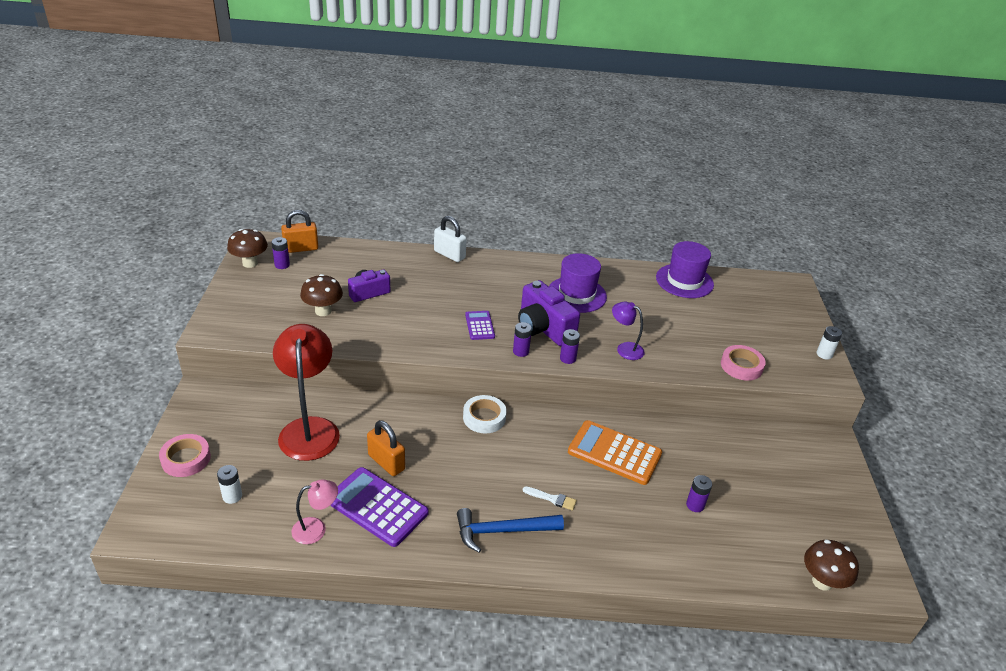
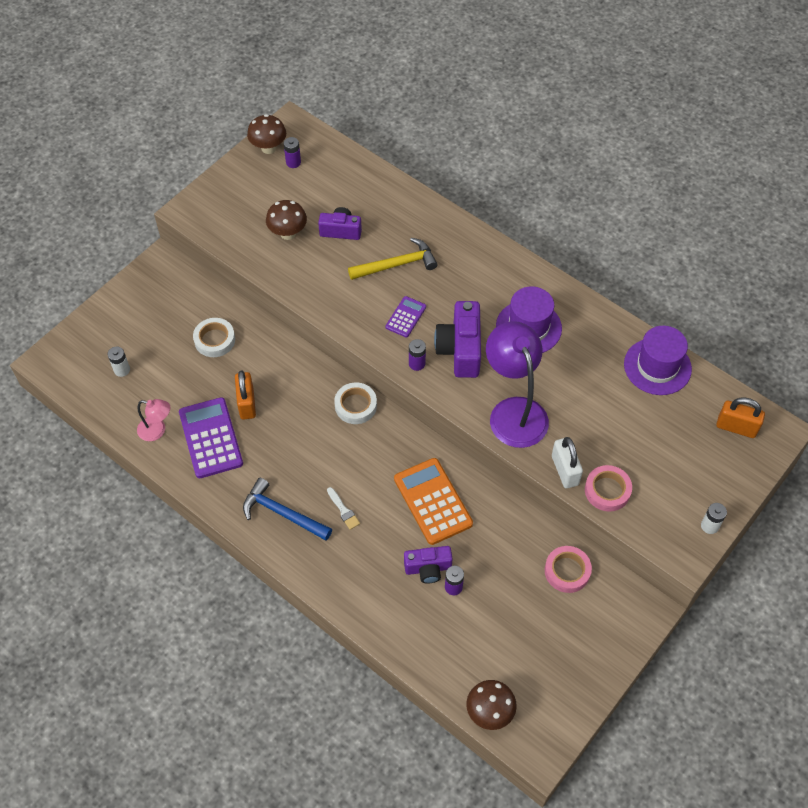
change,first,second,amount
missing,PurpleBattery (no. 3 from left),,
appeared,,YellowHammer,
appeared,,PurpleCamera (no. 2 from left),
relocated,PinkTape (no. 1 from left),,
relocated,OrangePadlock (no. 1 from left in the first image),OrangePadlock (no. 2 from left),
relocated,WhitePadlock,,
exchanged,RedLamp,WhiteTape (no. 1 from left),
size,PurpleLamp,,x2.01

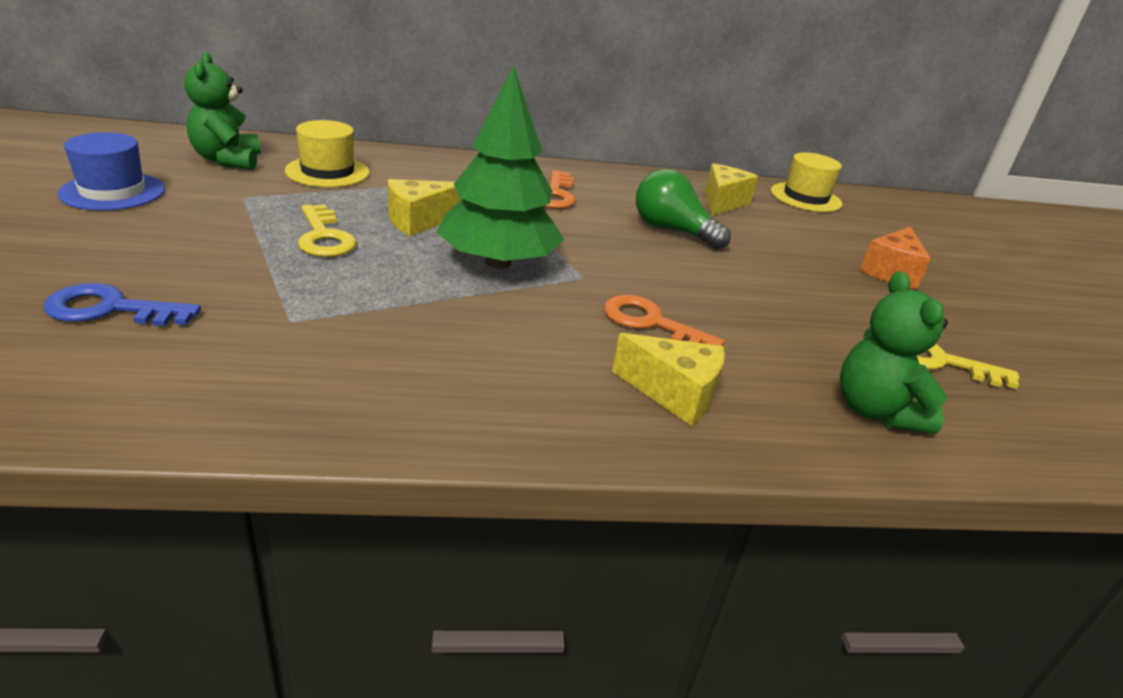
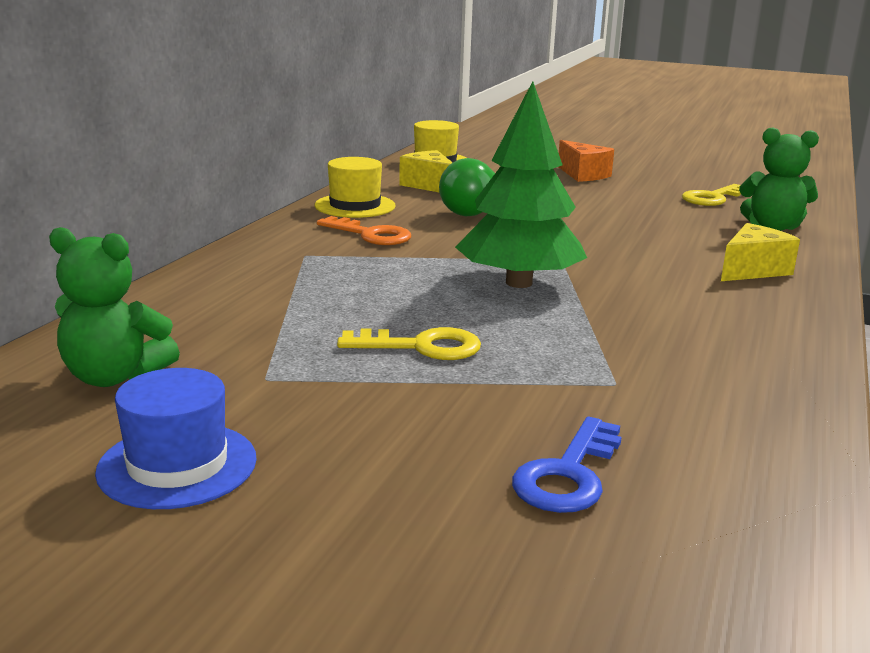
change,first,second,amount
missing,YellowCheese (no. 1 from left),,
missing,OrangeKey (no. 2 from left),,
relocated,YellowHat (no. 1 from left),,

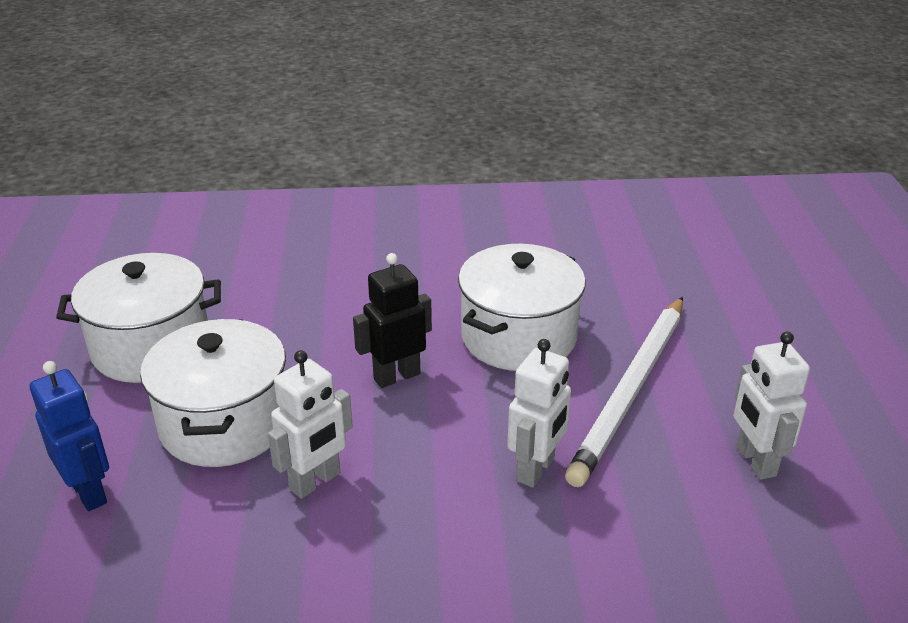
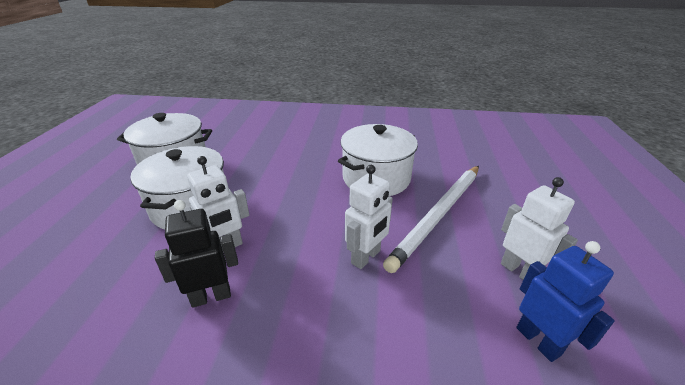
change,first,second,amount
relocated,BlueRobot,,
relocated,BlackRobot,,
spun,WhiteRobot (no. 3 from left),,150 degrees clockwise

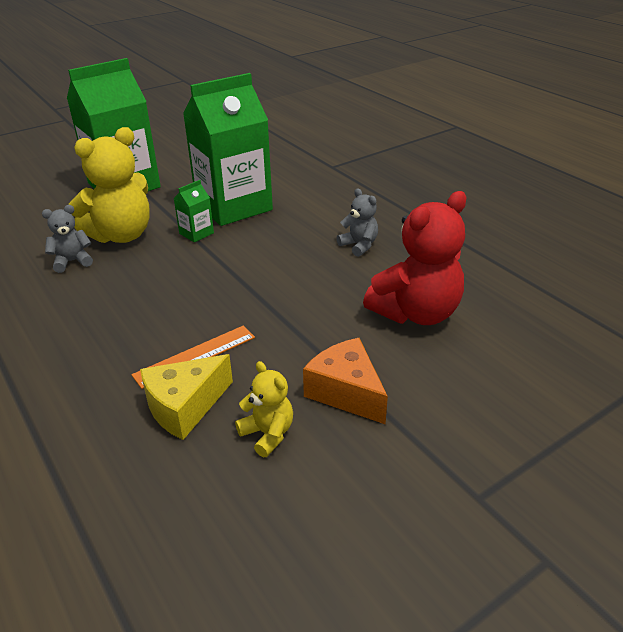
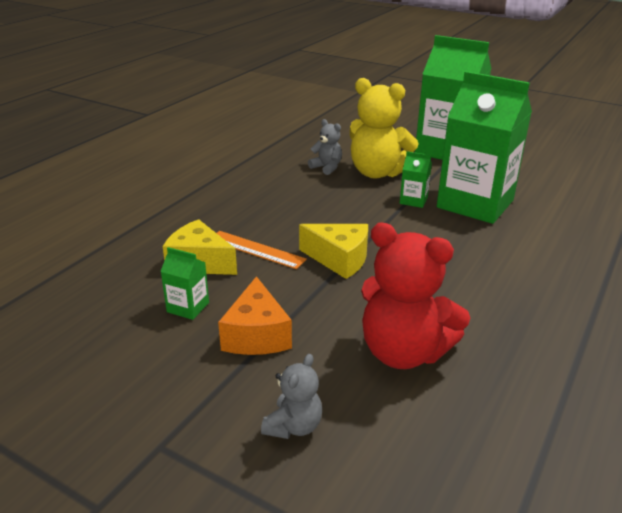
change,first,second,amount
appeared,,YellowCheese (no. 2 from left),
relocated,GreyTeddyBear (no. 2 from left in the first image),GreyTeddyBear (no. 1 from left),
exchanged,YellowTeddyBear (no. 2 from left),GreenCarton (no. 1 from left),
spun,OrangeCheese,,150 degrees clockwise

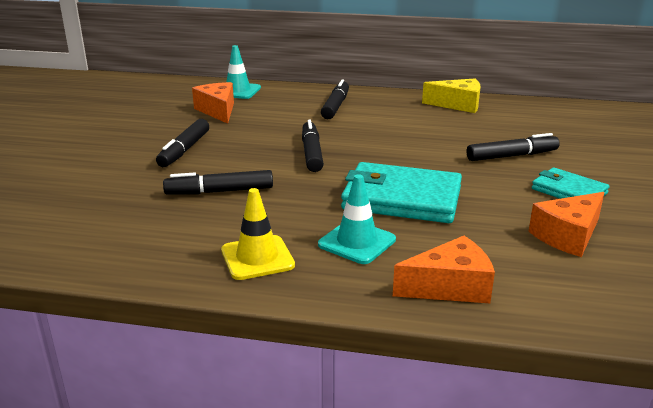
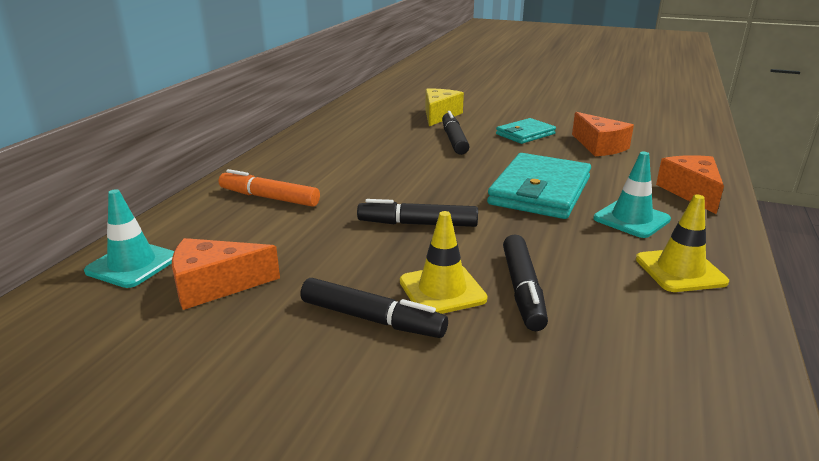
change,first,second,amount
appeared,,YellowTrafficCone (no. 1 from left),
relocated,YellowCheese,,
colour,BlackMarker (no. 4 from left),OrangeMarker,

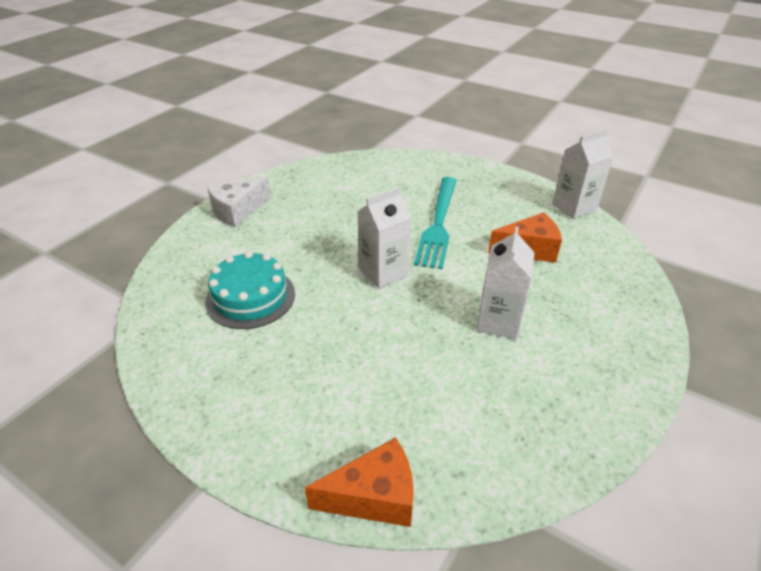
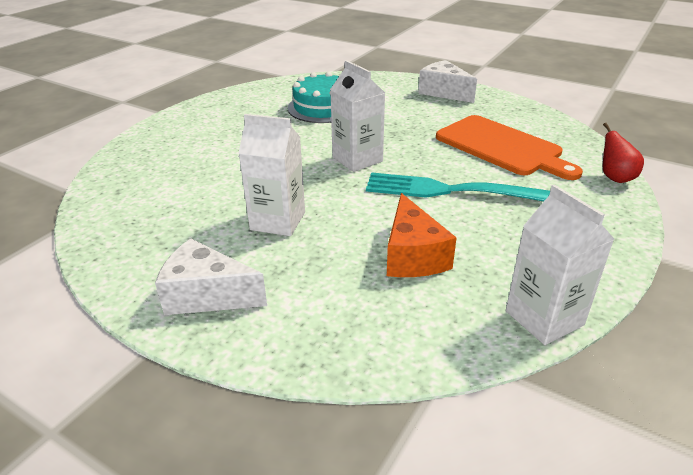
change,first,second,amount
missing,OrangeCheese (no. 1 from left),,
appeared,,WhiteCheese (no. 1 from left),
appeared,,OrangeCuttingBoard,
appeared,,RedPear,

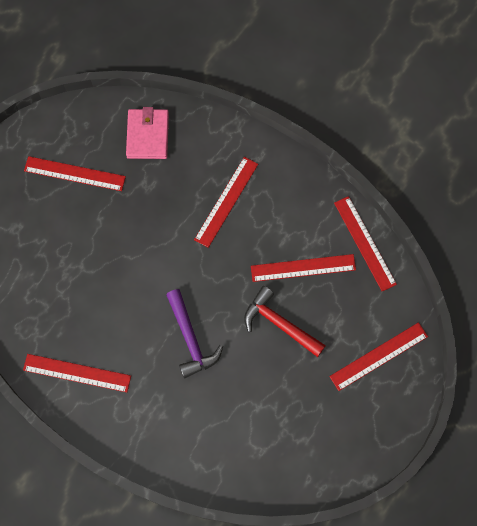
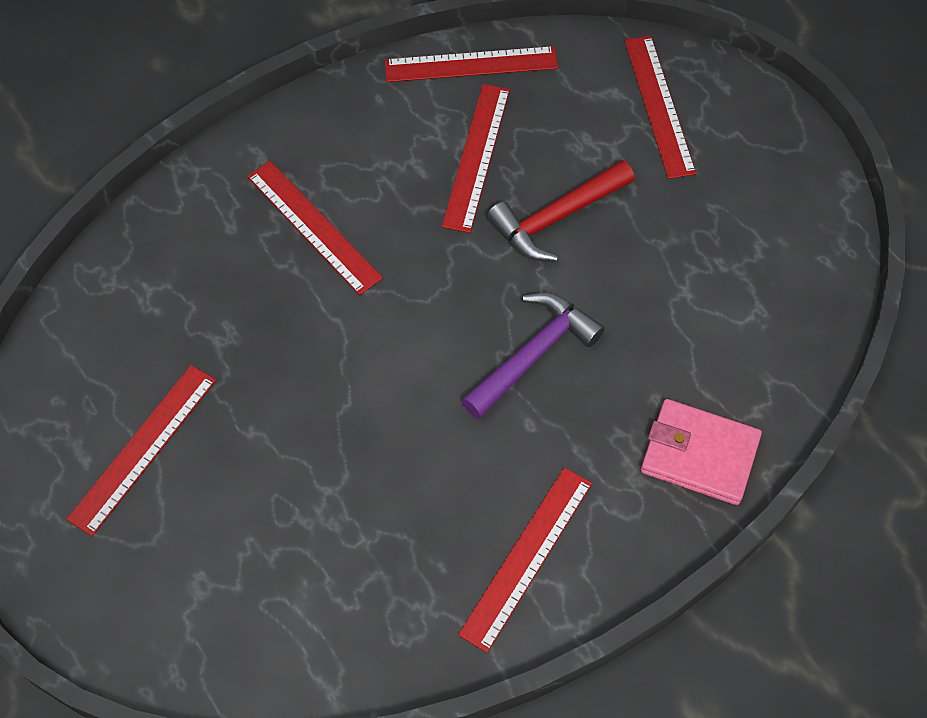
change,first,second,amount
relocated,PinkWallet,,
spun,PurpleHammer,,45 degrees counterclockwise

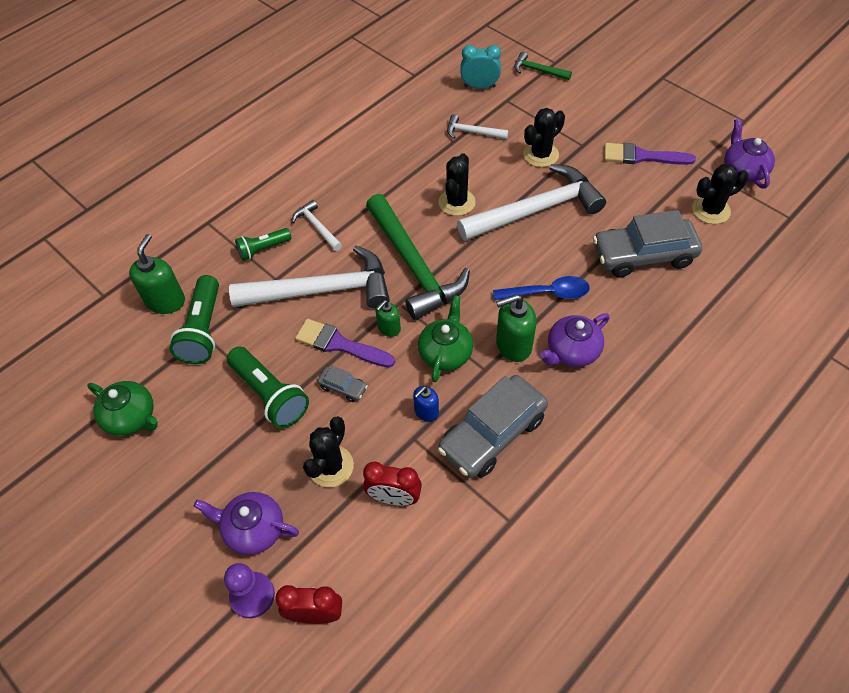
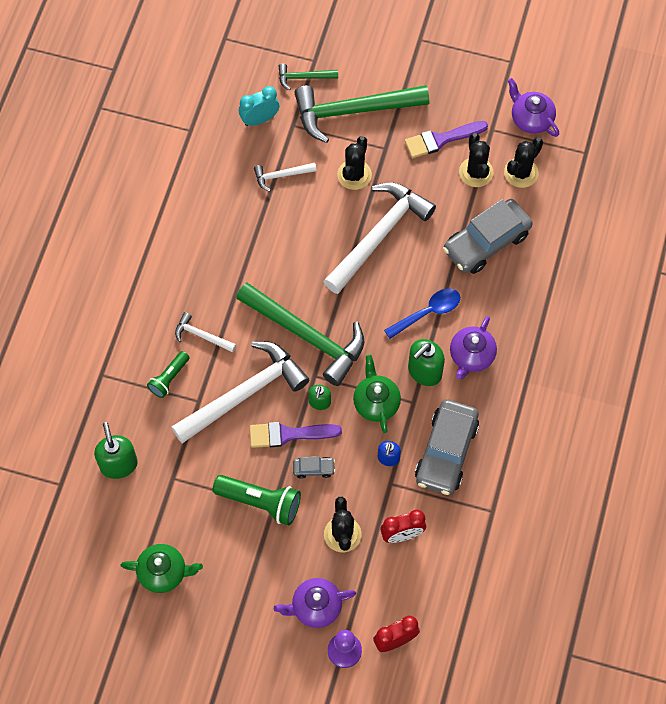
change,first,second,amount
missing,GreenFlashlight (no. 1 from left),,
appeared,,GreenHammer (no. 3 from left),
relocated,BlackCactus (no. 2 from left in the first image),BlackCactus (no. 3 from left),

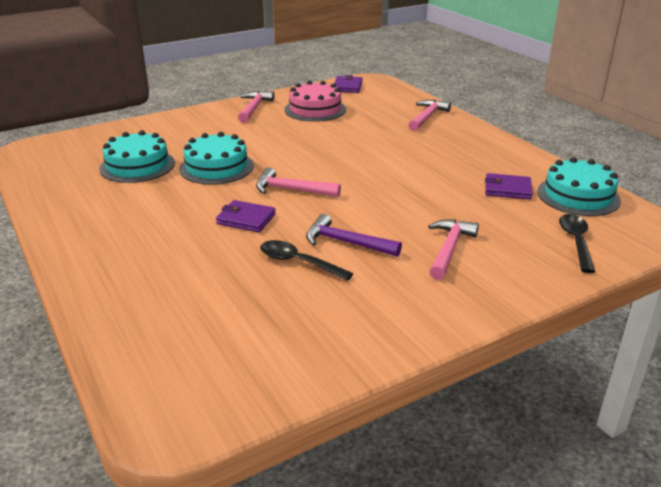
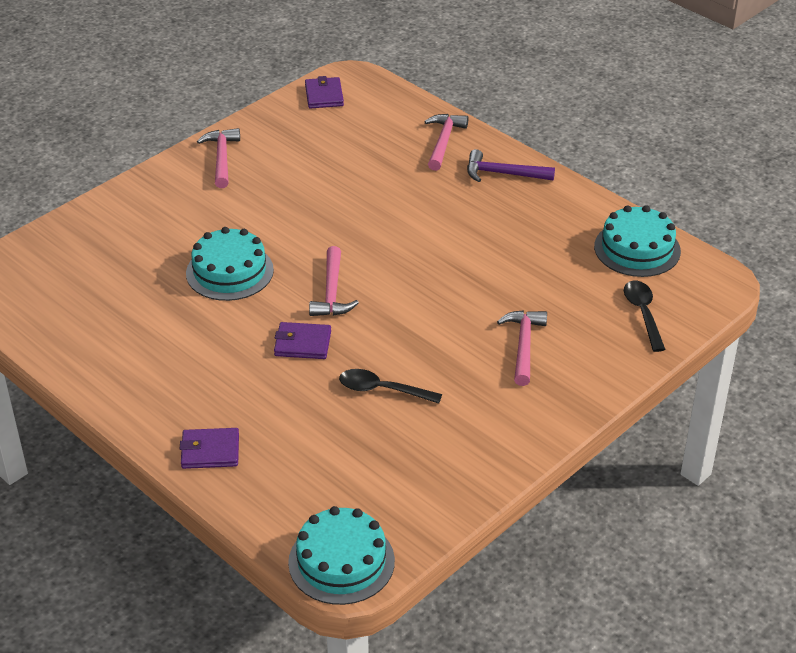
change,first,second,amount
missing,PinkCake,,
relocated,TurquoiseCake (no. 1 from left in the first image),TurquoiseCake (no. 2 from left),
relocated,PurpleHammer,,
relocated,PurpleWallet (no. 3 from left in the first image),PurpleWallet (no. 1 from left),
spun,PinkHammer (no. 2 from left),,90 degrees counterclockwise

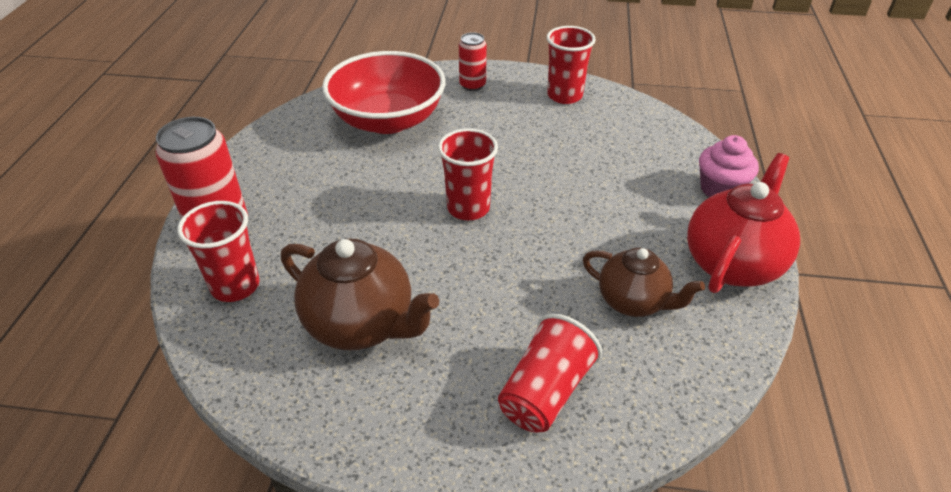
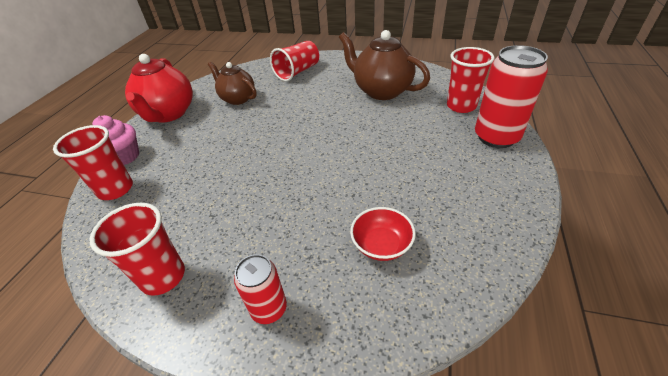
change,first,second,amount
relocated,RedCup (no. 2 from left in the first image),RedCup (no. 1 from left),
spun,RedTeapot,,45 degrees counterclockwise
size,RedBowl,,x0.45

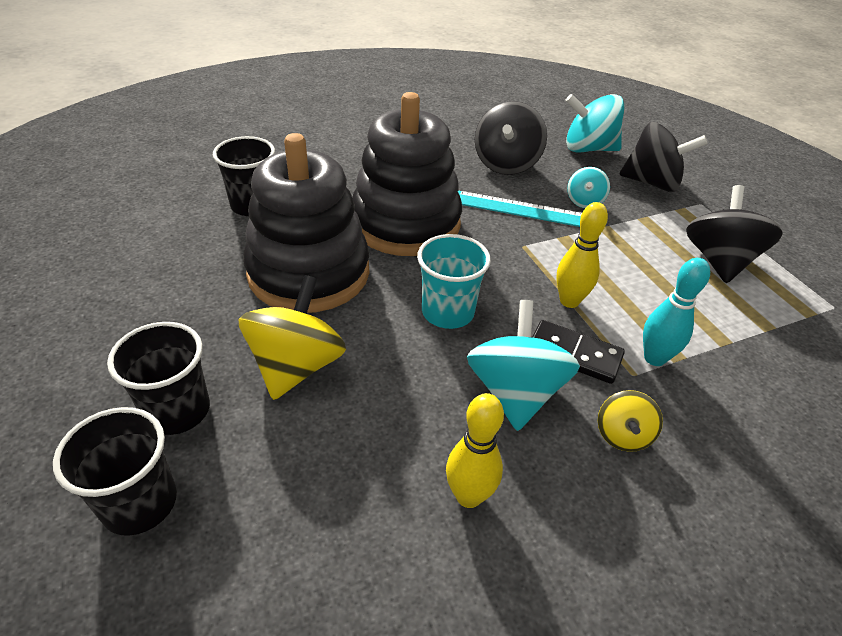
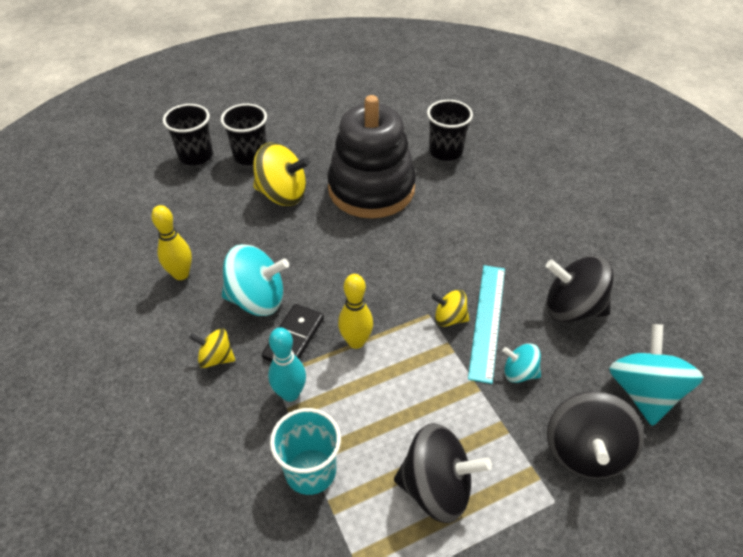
change,first,second,amount
missing,BlackStackingToy (no. 2 from left),,
appeared,,YellowSpinningTop (no. 3 from left),
relocated,TurquoiseCup,,

